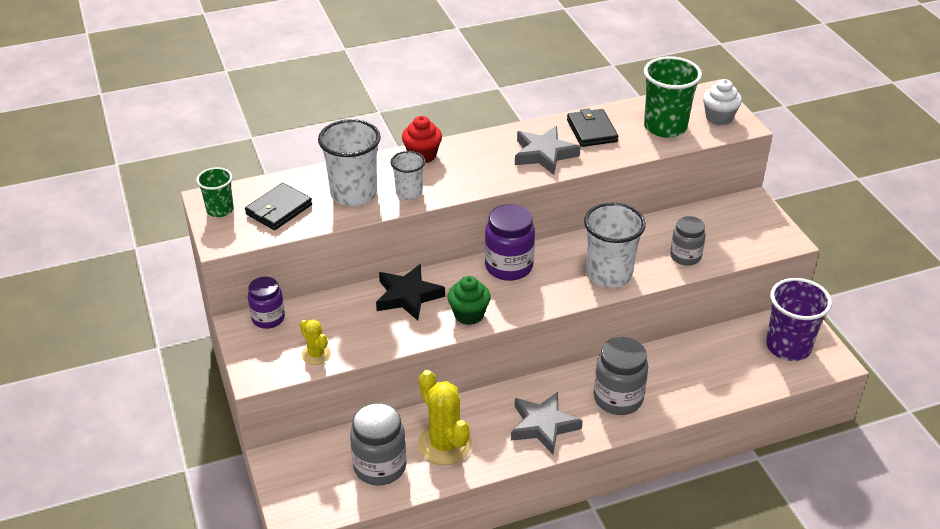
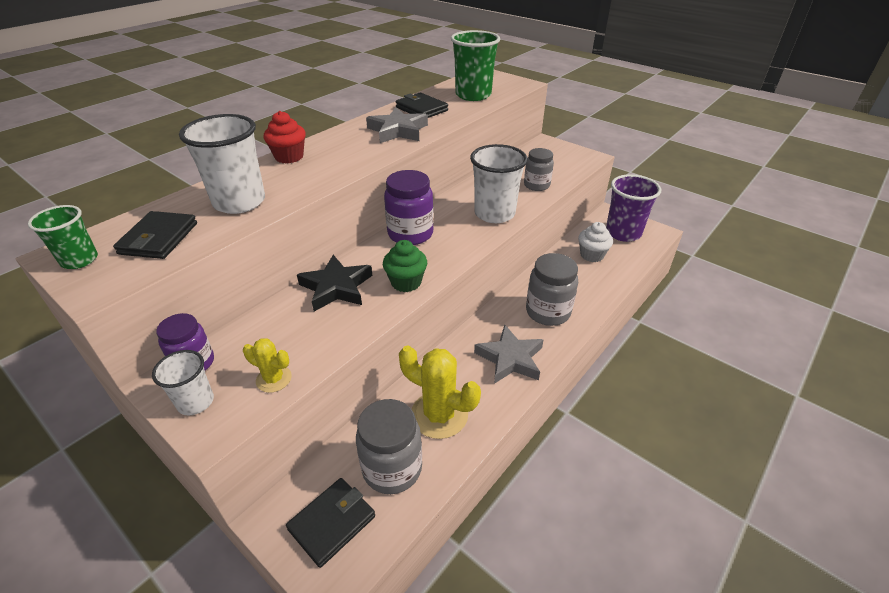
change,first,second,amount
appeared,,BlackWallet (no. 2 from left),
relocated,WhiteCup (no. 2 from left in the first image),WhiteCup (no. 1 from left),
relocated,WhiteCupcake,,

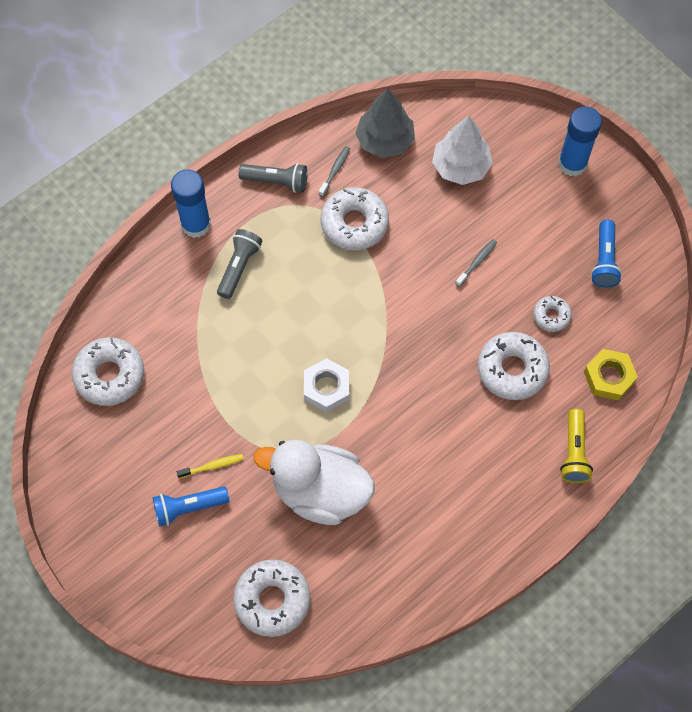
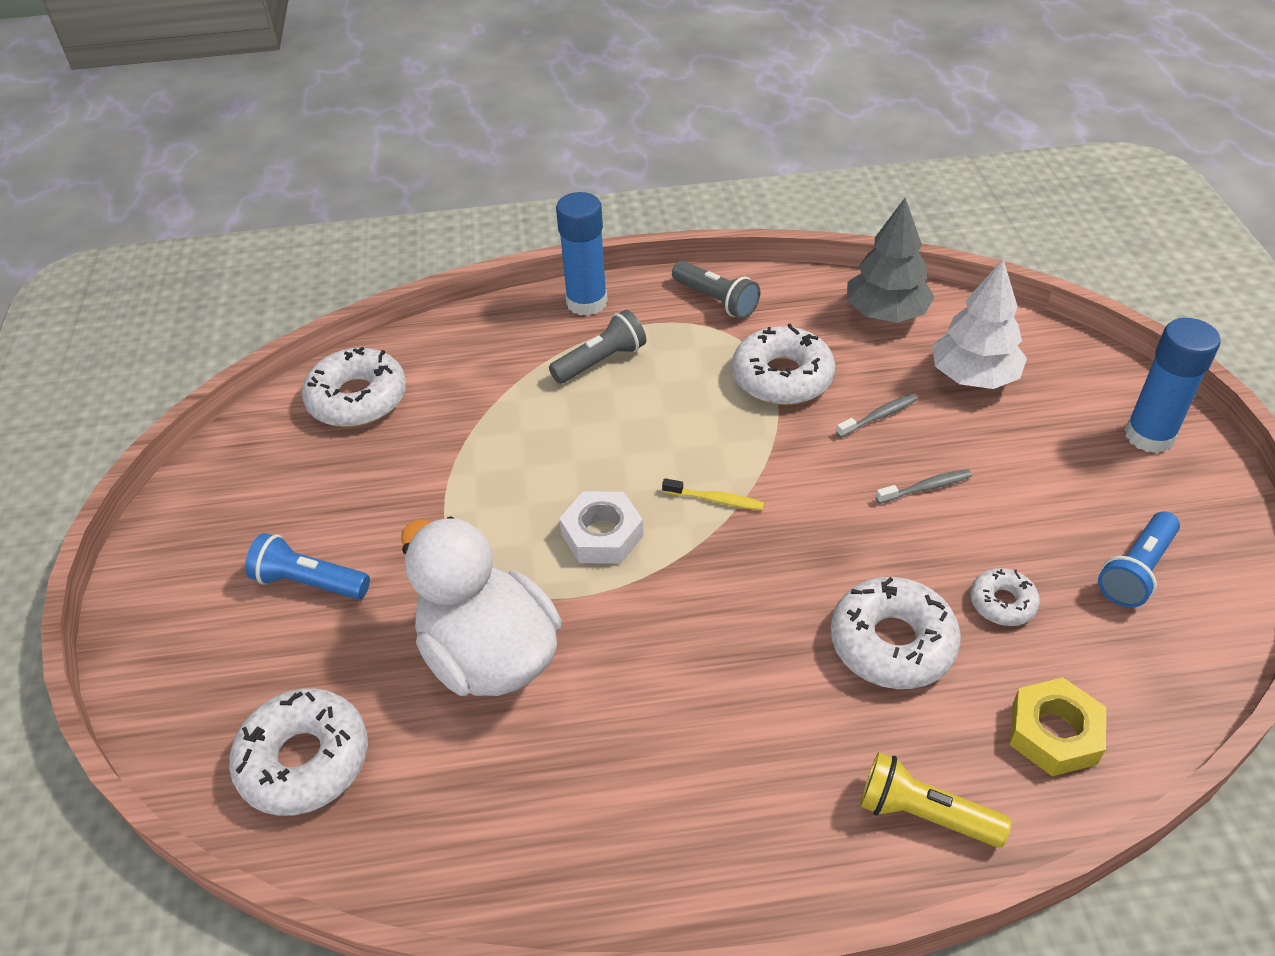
change,first,second,amount
relocated,YellowToothbrush,,
relocated,GreyToothbrush (no. 1 from left),,
spun,YellowFlashlight,,75 degrees clockwise

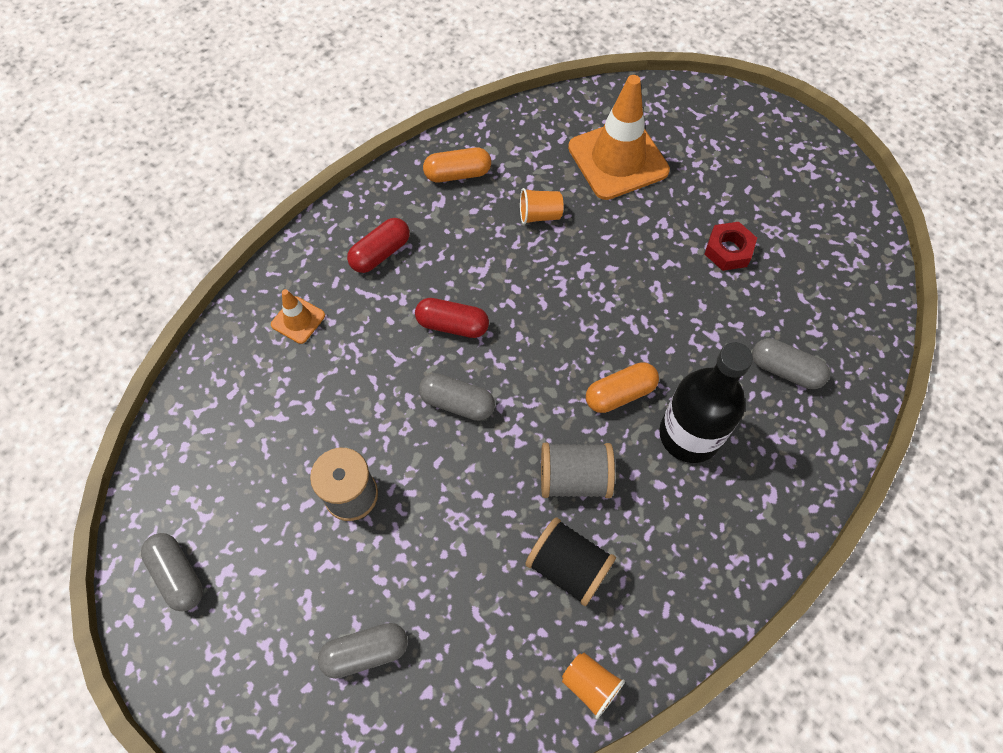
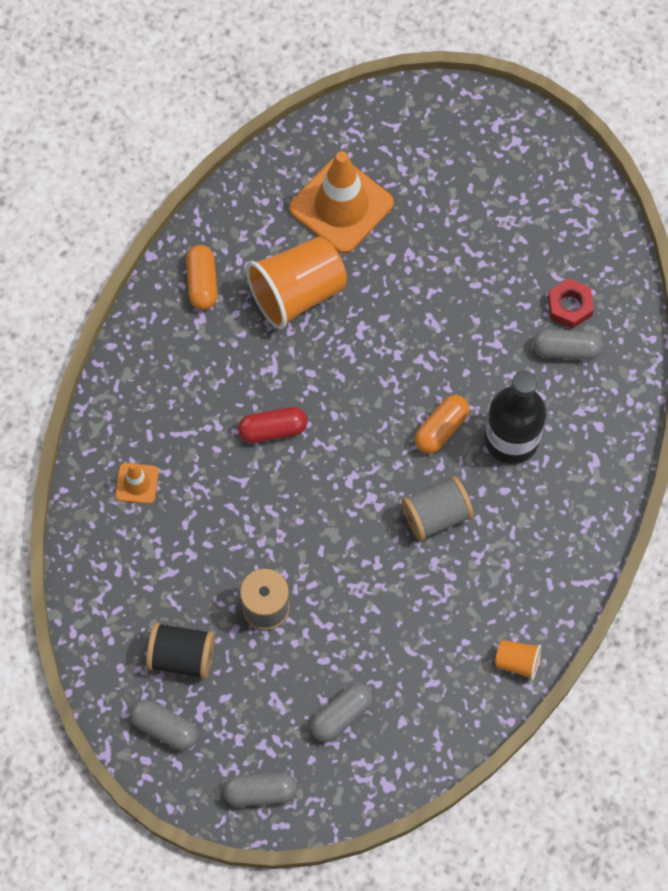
change,first,second,amount
missing,RedCapsule (no. 1 from left),,
relocated,GreyCapsule (no. 3 from left in the first image),GreyCapsule (no. 2 from left),
relocated,BlackSpool,,
relocated,RedNut,,
spun,OrangeCapsule (no. 1 from left),,60 degrees counterclockwise
size,OrangeCup (no. 1 from left),,x2.15

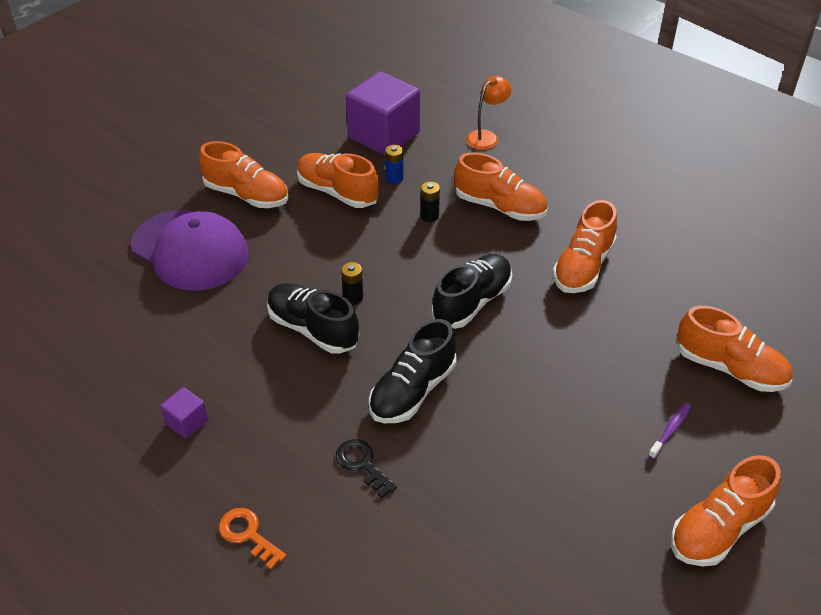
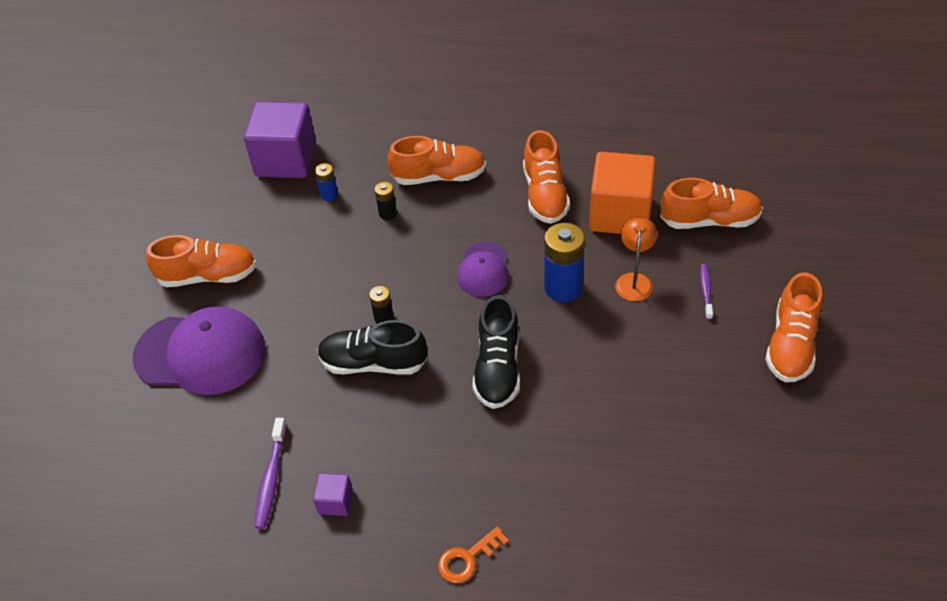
change,first,second,amount
missing,OrangeShoe (no. 2 from left),,
missing,BlackKey,,
appeared,,PurpleToothbrush (no. 1 from left),
appeared,,BlueBattery (no. 2 from left),
appeared,,OrangeCube,
relocated,OrangeLamp,,
exchanged,BlackShoe (no. 3 from left),PurpleCap (no. 2 from left),
spun,OrangeKey,,45 degrees counterclockwise

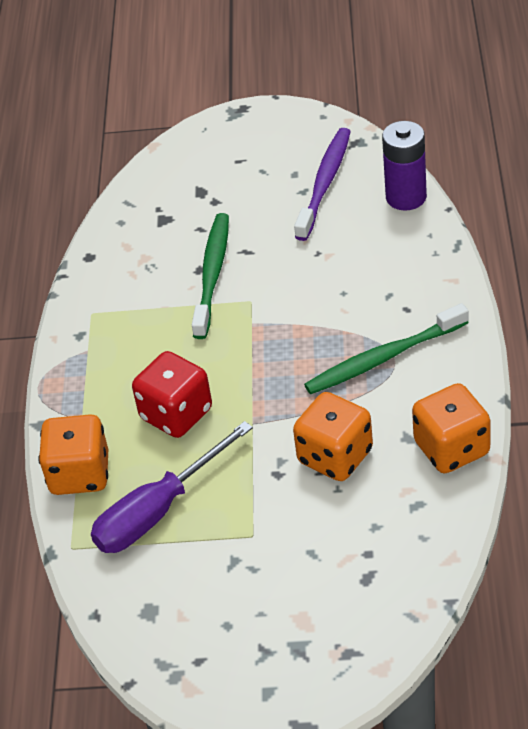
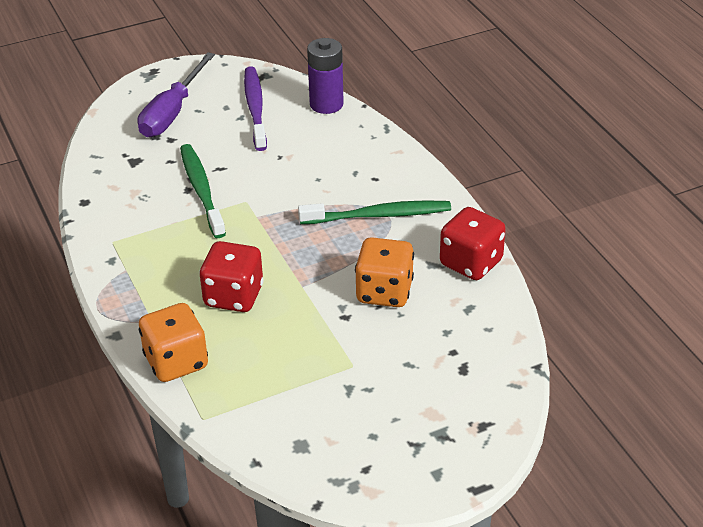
change,first,second,amount
relocated,PurpleScrewdriver,,
colour,OrangeDice (no. 3 from left),RedDice (no. 2 from left),
spun,GreenToothbrush (no. 2 from left),,135 degrees counterclockwise

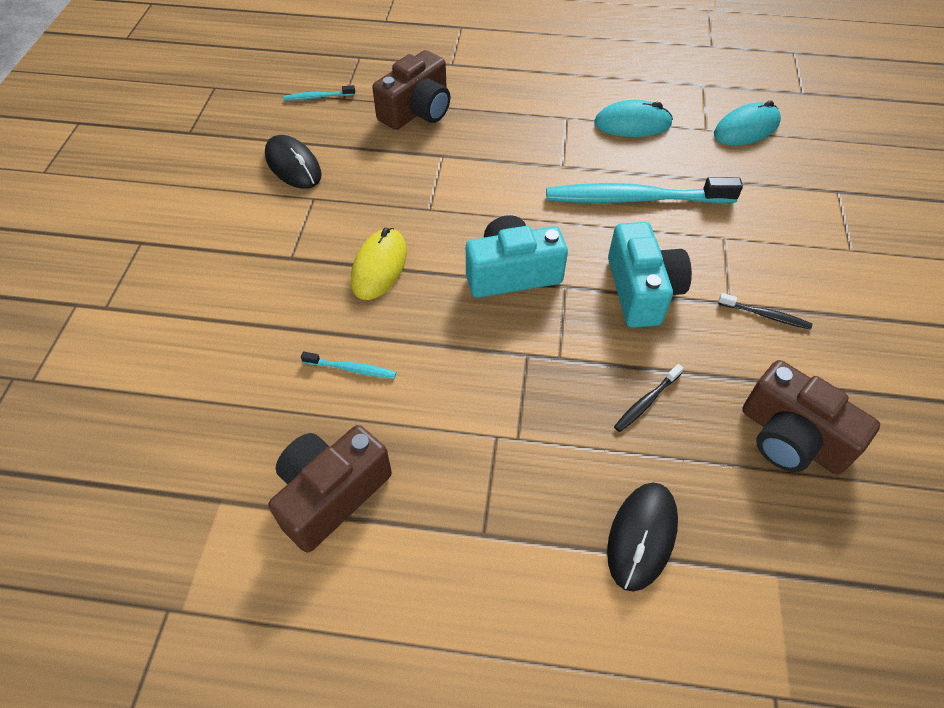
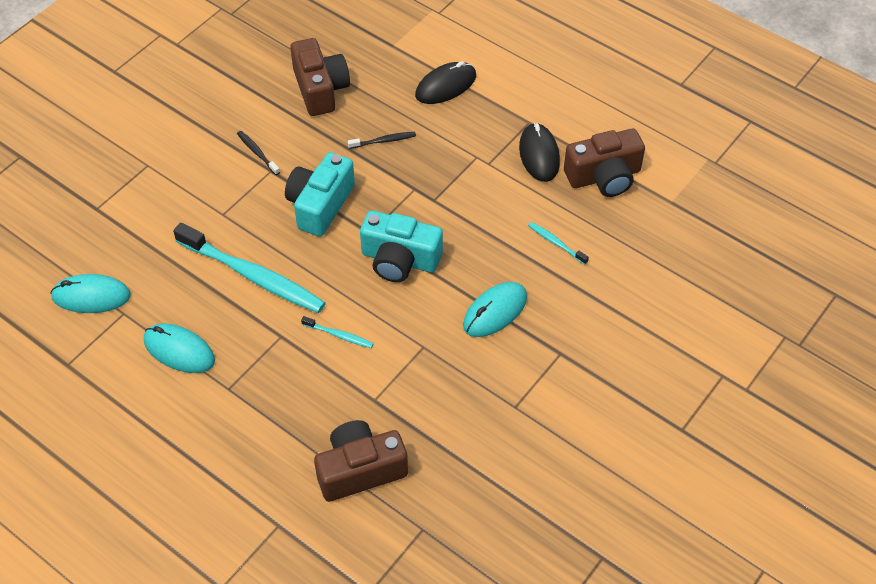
change,first,second,amount
relocated,BlackMouse (no. 1 from left in the first image),BlackMouse (no. 2 from left),
relocated,TurquoiseToothbrush (no. 1 from left in the first image),TurquoiseToothbrush (no. 2 from left),
colour,YellowMouse,TurquoiseMouse (no. 3 from left),

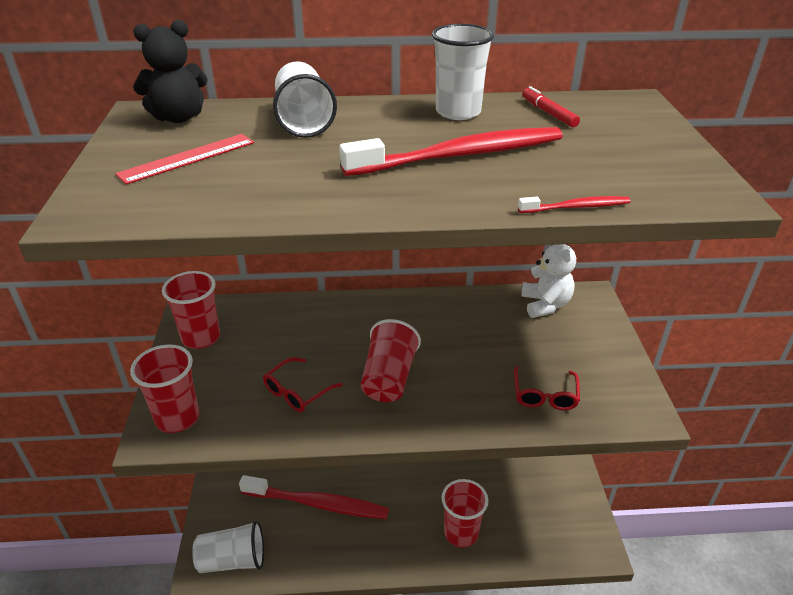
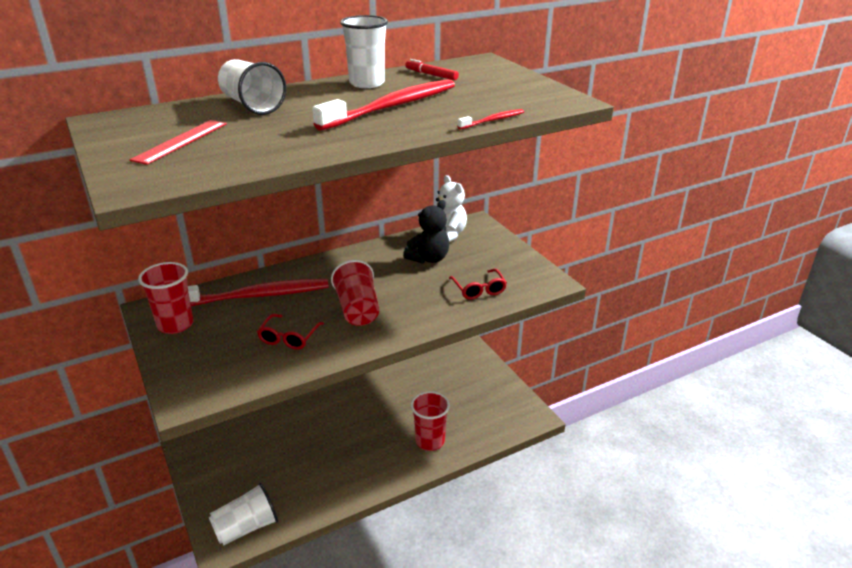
change,first,second,amount
missing,RedCup (no. 1 from left),,
relocated,BlackTeddyBear,,
relocated,RedToothbrush (no. 1 from left),,

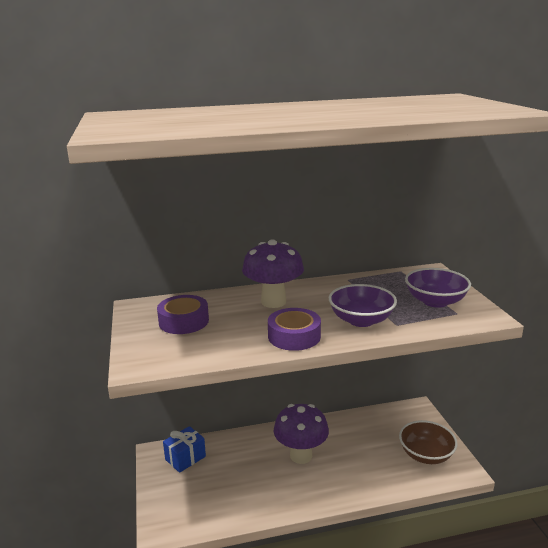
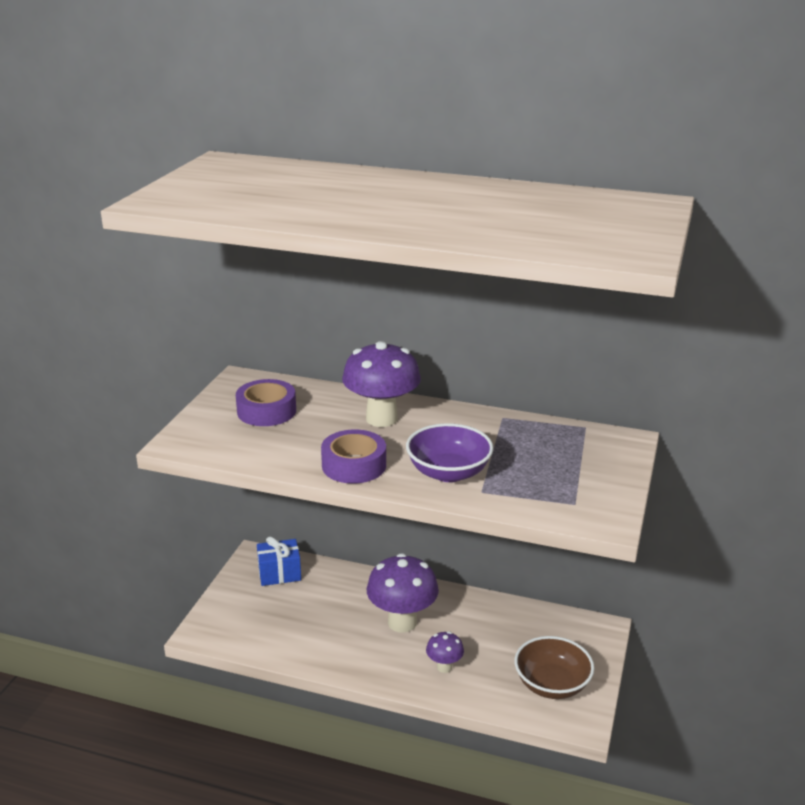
change,first,second,amount
missing,PurpleBowl (no. 2 from left),,
appeared,,PurpleMushroom (no. 3 from left),

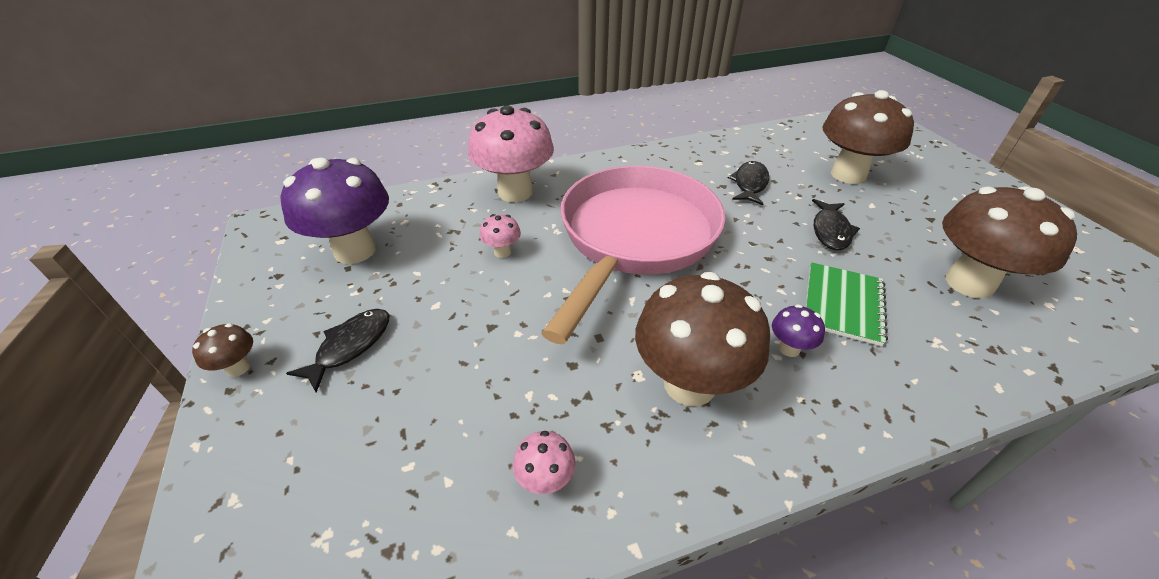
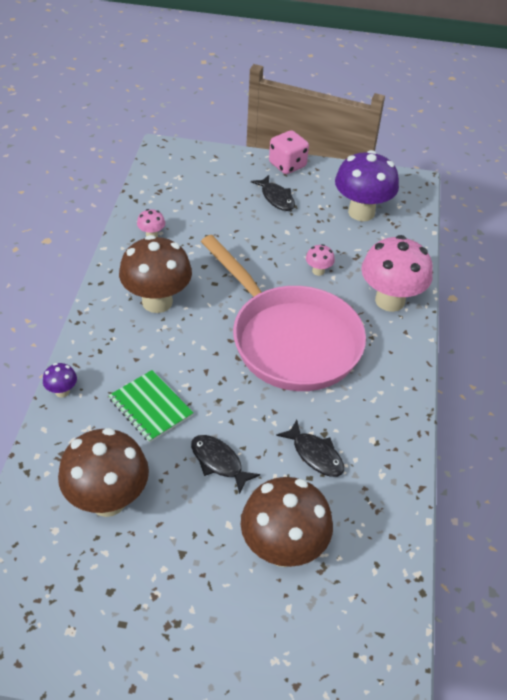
change,first,second,amount
relocated,PurpleMushroom (no. 2 from left in the first image),PurpleMushroom (no. 1 from left),
exchanged,BrownMushroom (no. 1 from left),PinkDice,

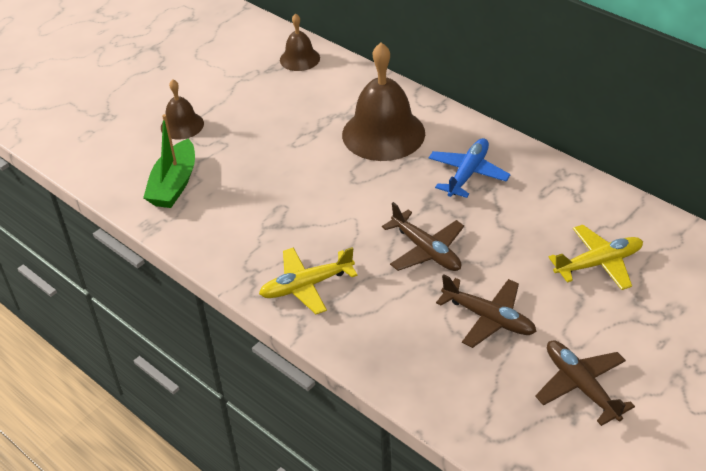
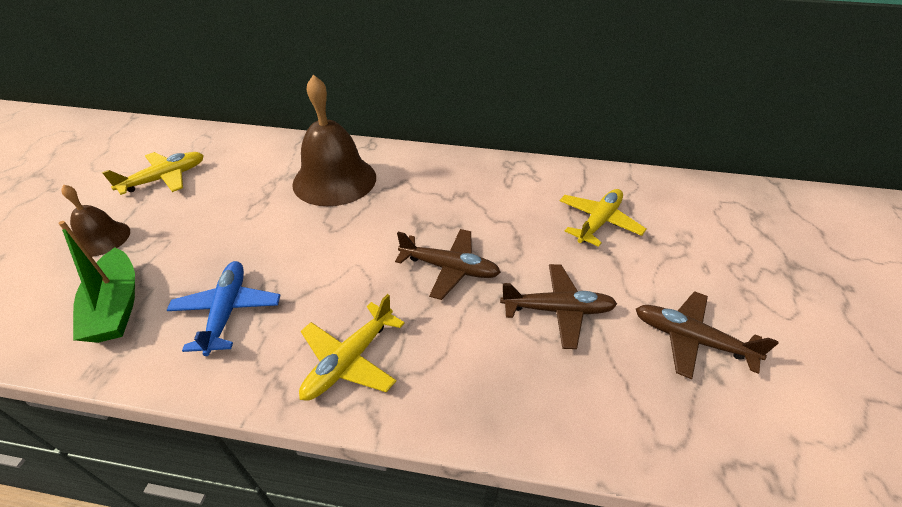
change,first,second,amount
missing,BrownBell (no. 2 from left),,
appeared,,YellowPlane (no. 1 from left),
relocated,BluePlane,,

